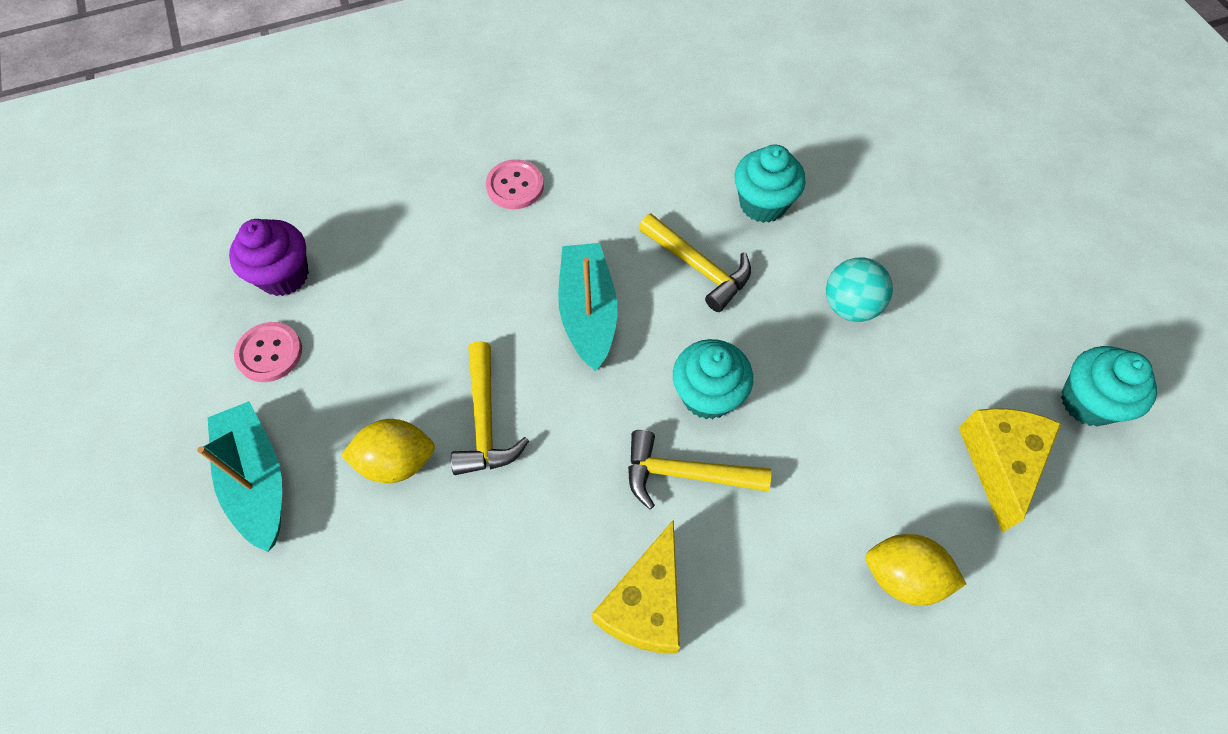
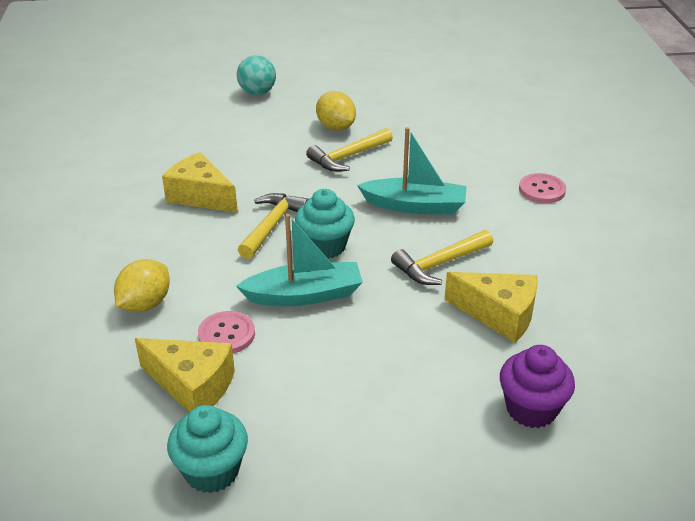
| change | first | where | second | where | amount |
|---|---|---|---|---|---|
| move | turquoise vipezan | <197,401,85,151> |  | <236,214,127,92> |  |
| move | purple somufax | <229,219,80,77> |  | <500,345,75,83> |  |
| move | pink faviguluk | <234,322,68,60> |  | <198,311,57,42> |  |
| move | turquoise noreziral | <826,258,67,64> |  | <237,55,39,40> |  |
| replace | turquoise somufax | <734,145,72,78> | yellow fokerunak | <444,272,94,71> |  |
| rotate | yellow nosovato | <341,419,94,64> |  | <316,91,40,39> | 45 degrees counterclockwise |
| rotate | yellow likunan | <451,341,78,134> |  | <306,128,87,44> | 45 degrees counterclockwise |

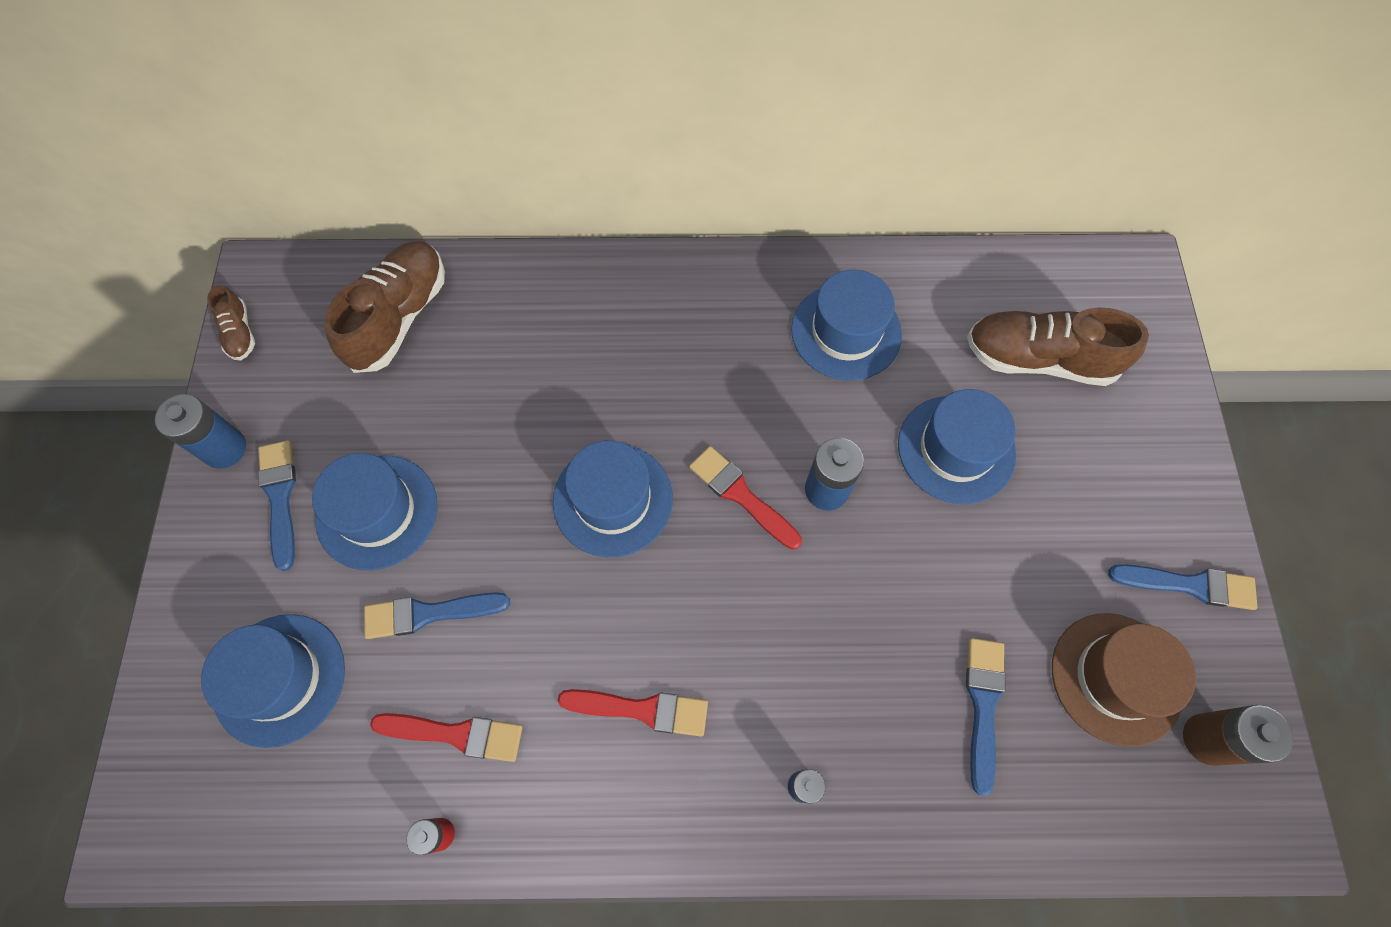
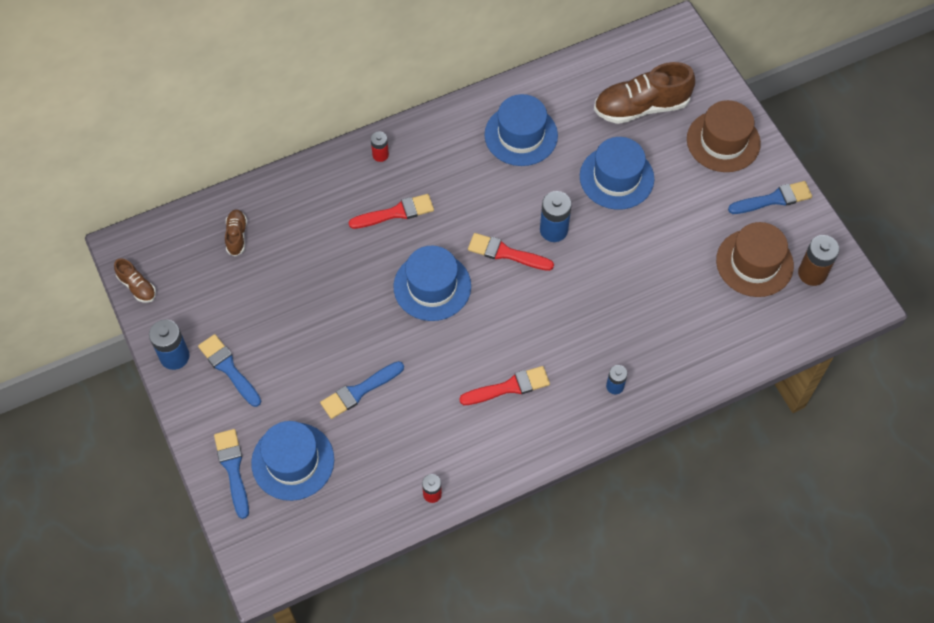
| change | first | where | second | where | amount |
|---|---|---|---|---|---|
| delete | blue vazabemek | <312,453,126,117> |  |  |  |
| insert |  |  | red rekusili | <371,131,18,31> |  |
| insert |  |  | brown vazabemek | <687,100,74,72> |  |
| move | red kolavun | <370,713,153,49> |  | <349,194,85,35> |  |
| move | blue kolavun | <966,638,40,158> |  | <214,429,35,90> |  |
| resize | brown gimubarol | <324,241,121,132> |  | <225,209,22,47> | x0.49 |

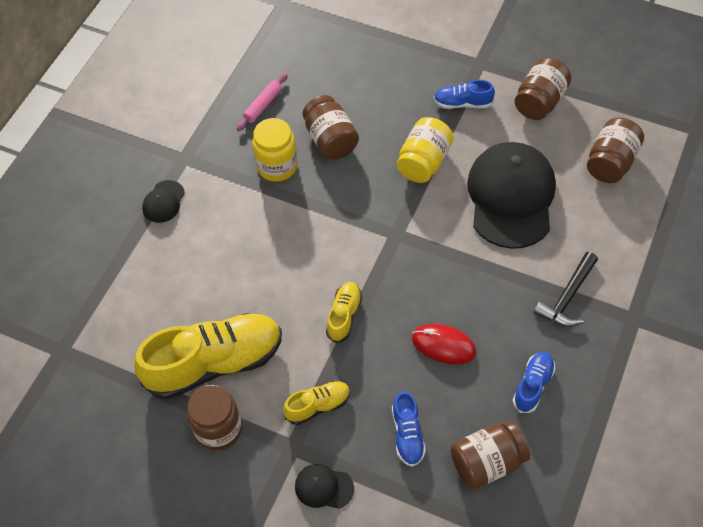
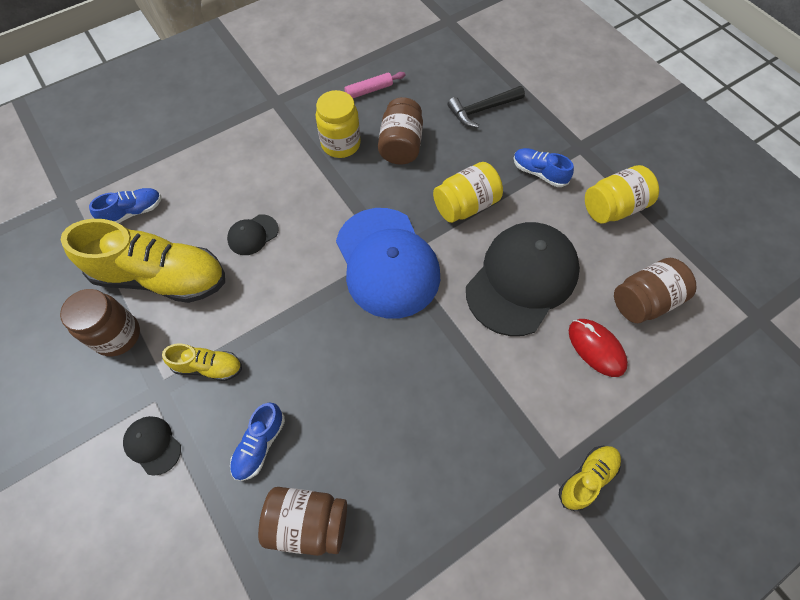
| change | first | where | second | where | amount |
|---|---|---|---|---|---|
| insert |  |  | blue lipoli | <336,208,104,110> |  |
| move | black lipoli | <142,180,43,43> |  | <227,214,52,41> |  |
| move | yellow gimubarol | <326,282,36,61> |  | <559,446,62,65> |  |
| move | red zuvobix | <412,324,64,40> |  | <569,319,59,58> |  |
| move | blue gimubarol | <513,351,42,62> |  | <89,188,73,36> |  |
| move | black likunan | <534,252,64,75> |  | <447,86,78,42> |  |
| recolor | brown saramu | <515,57,57,63> | yellow saramu | <585,165,74,59> |  |

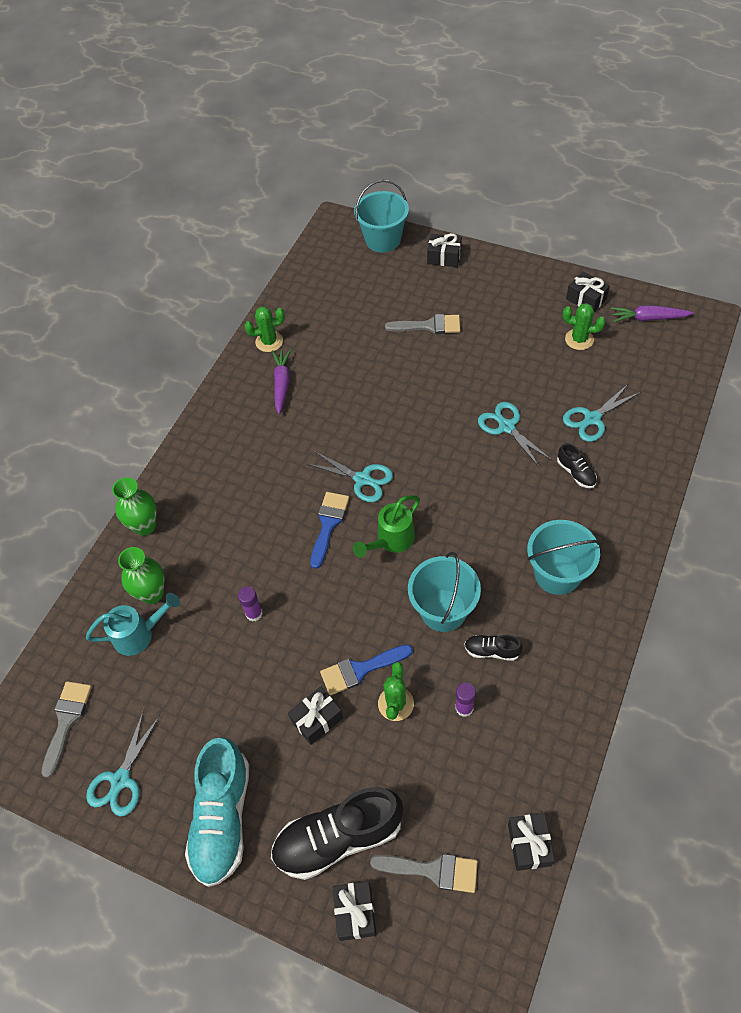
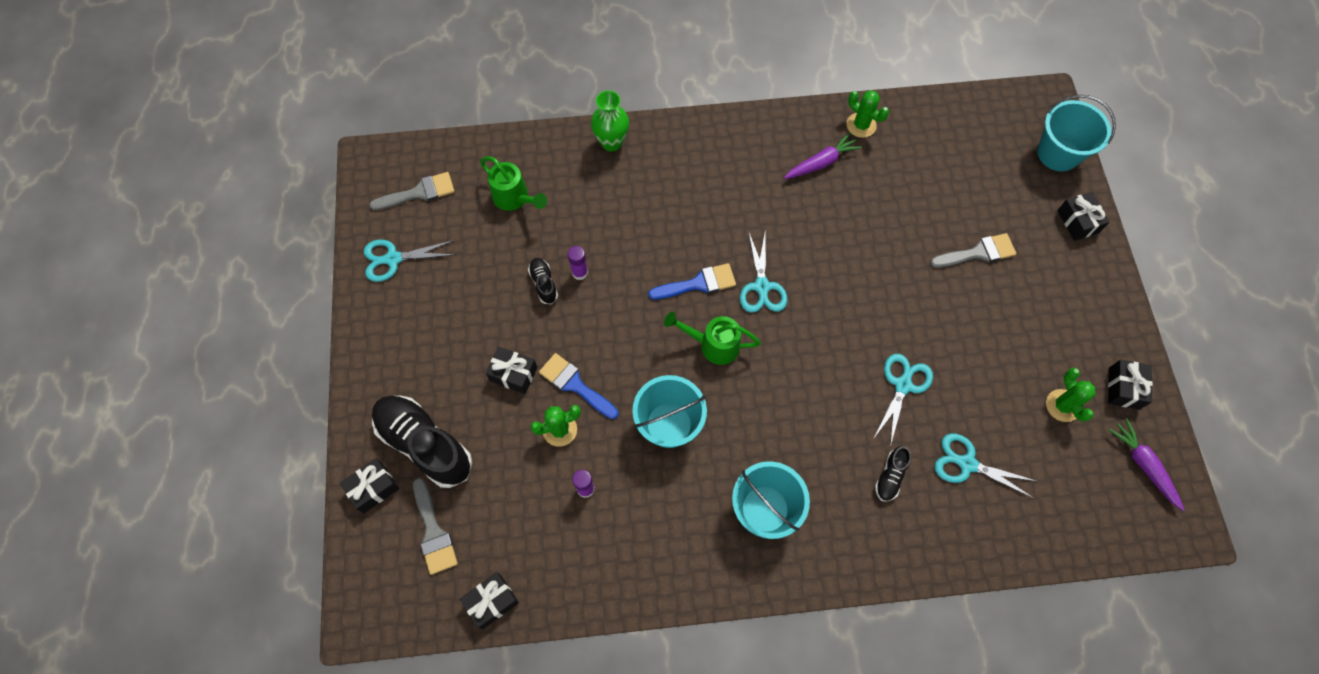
| change | first | where | second | where | amount |
|---|---|---|---|---|---|
| delete | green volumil | <118,547,46,57> |  |  |  |
| delete | turquoise gimubarol | <185,737,65,150> |  |  |  |
| move | black gimubarol | <464,635,59,26> |  | <528,258,30,46> |  |
| recolor | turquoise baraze | <86,593,94,63> | green baraze | <480,157,67,54> |  |
| rotate | grey kolavun | <385,314,75,20> |  | <930,233,86,35> | 75 degrees counterclockwise |

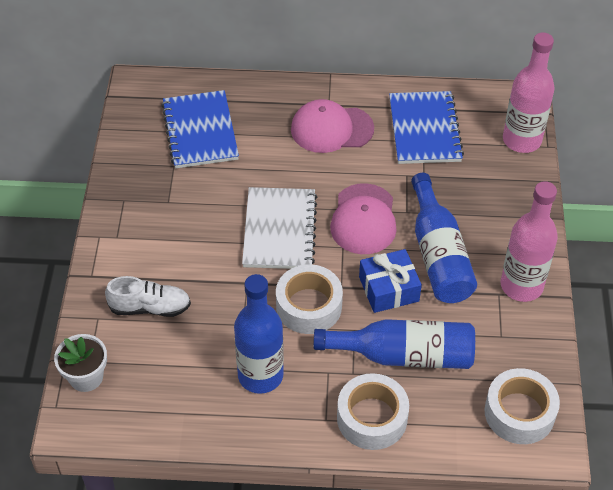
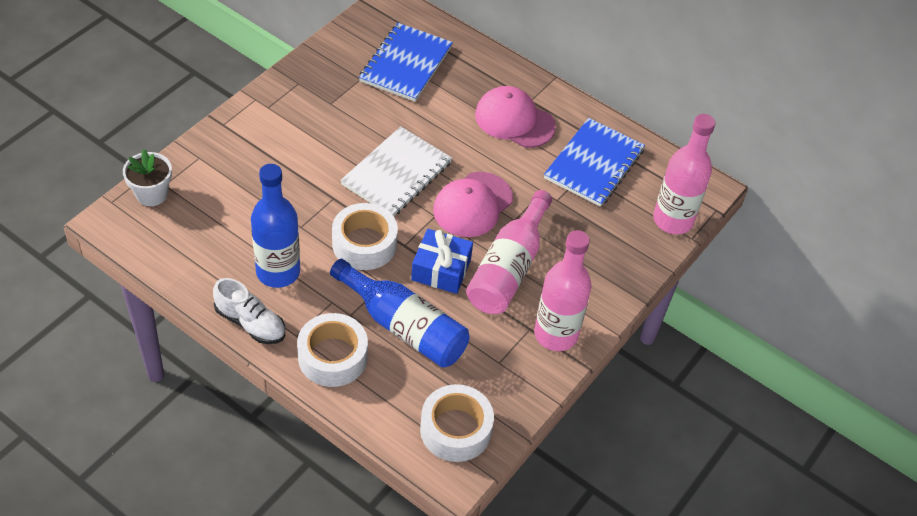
| change | first | where | second | where | amount |
|---|---|---|---|---|---|
| move | white gimubarol | <105,276,86,41> |  | <213,278,72,66> |  |
| recolor | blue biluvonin | <411,173,66,130> | pink biluvonin | <466,190,86,124> |  |

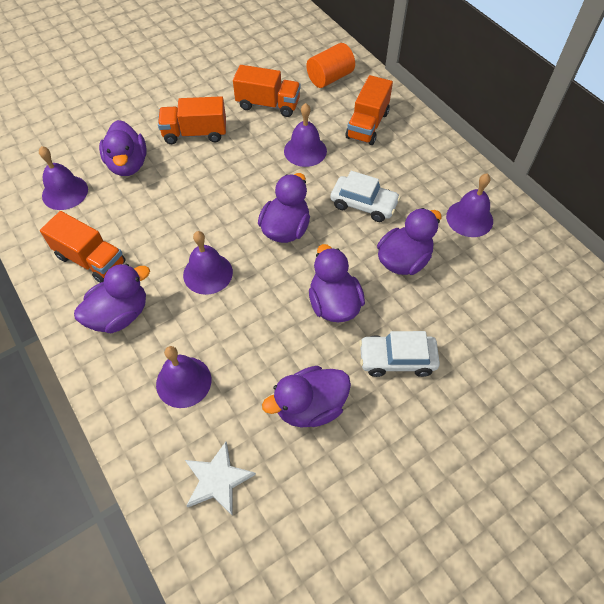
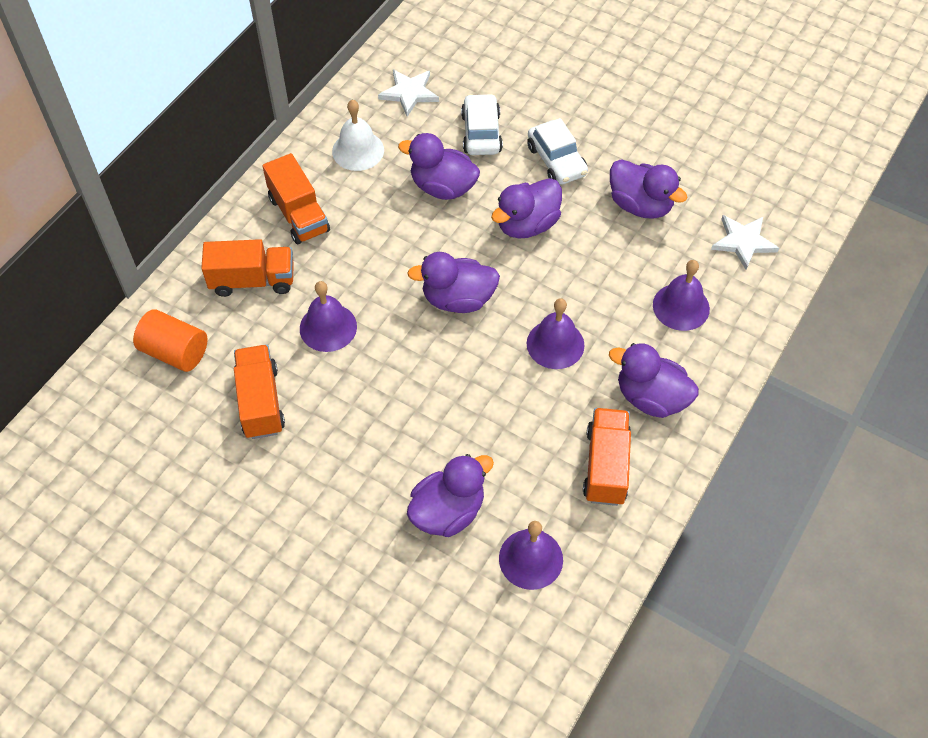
| change | first | where | second | where | amount |
|---|---|---|---|---|---|
| insert |  |  | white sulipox | <378,69,61,48> |  |
| move | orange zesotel | <158,96,68,48> |  | <262,153,68,91> |  |
| move | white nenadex | <331,171,70,51> |  | <461,94,42,61> |  |
| recolor | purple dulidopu | <446,174,47,63> | white dulidopu | <332,100,52,71> |  |

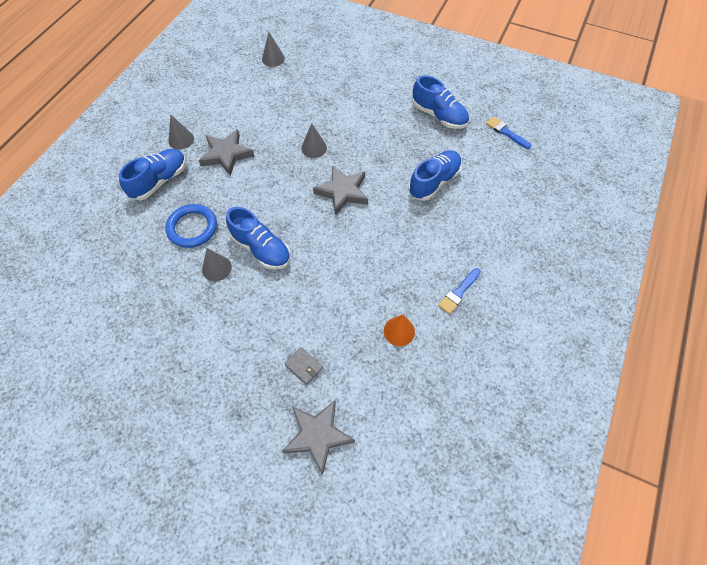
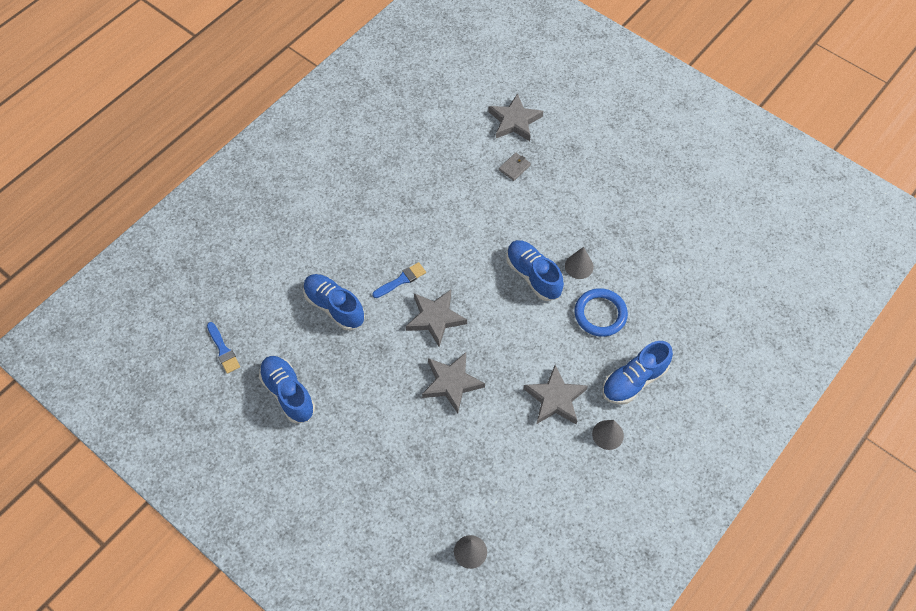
| change | first | where | second | where | amount |
|---|---|---|---|---|---|
| delete | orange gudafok | <384,314,31,32> |  |  |  |
| move | blue kolavun | <438,268,43,46> |  | <372,262,54,36> |  |
| replace | grey gudafok | <301,123,26,35> | grey sulipox | <422,352,63,61> |  |
| rotate | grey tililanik | <284,347,39,38> |  | <499,153,32,28> | 75 degrees clockwise |
| rotate | blue gimubarol | <409,150,53,51> |  | <303,274,62,57> | 75 degrees clockwise |

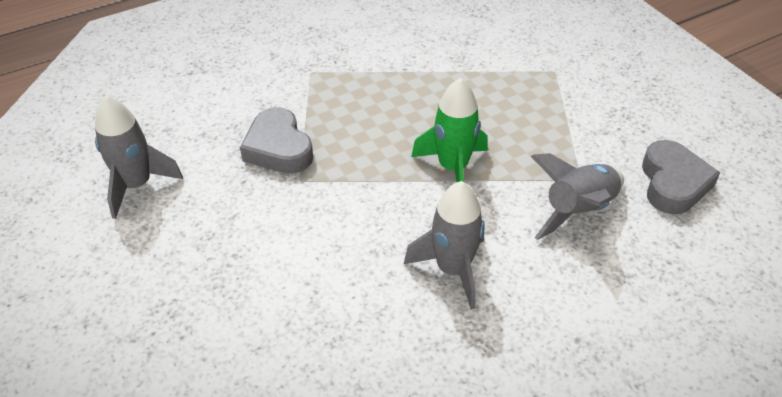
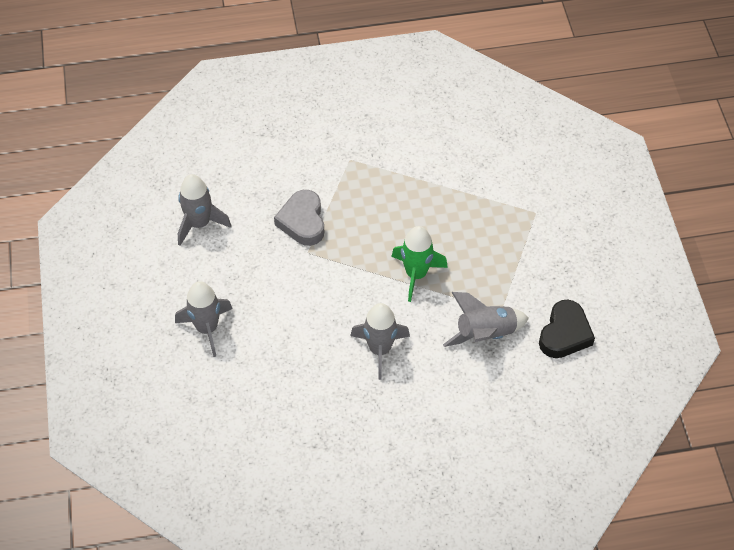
| change | first | where | second | where | amount |
|---|---|---|---|---|---|
| insert |  |  | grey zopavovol | <175,281,58,76> |  |
| recolor | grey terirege | <642,140,78,74> | black terirege | <539,300,56,58> |  |

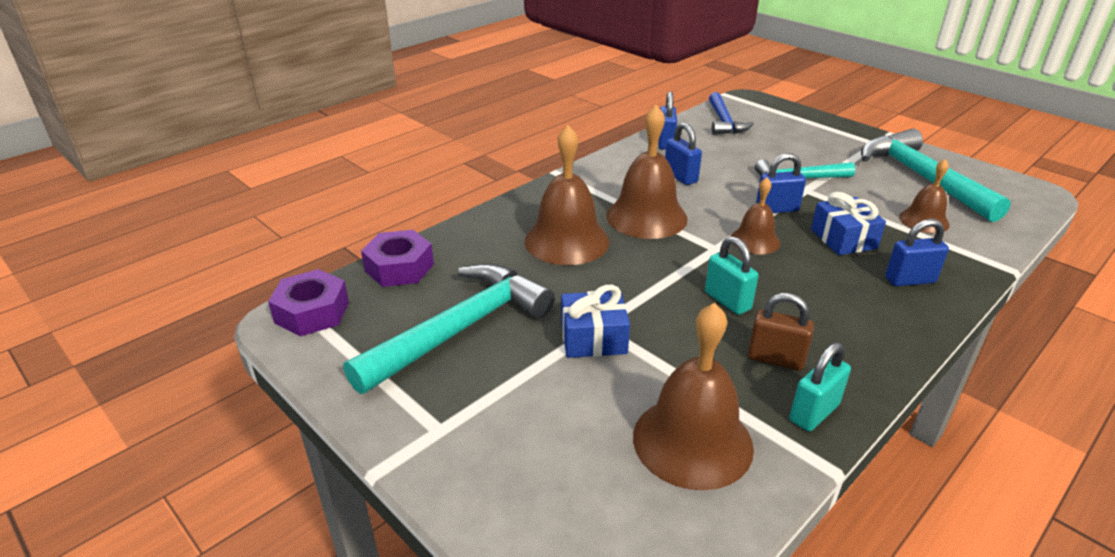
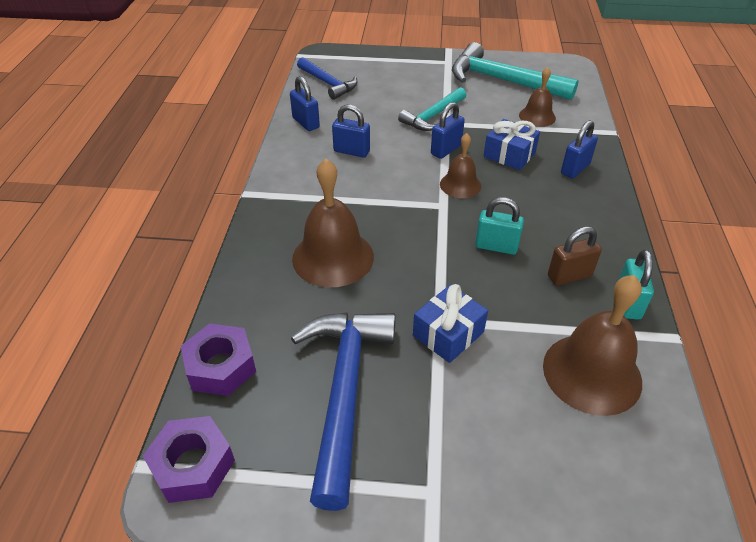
| change | first | where | second | where | amount |
|---|---|---|---|---|---|
| delete | brown dulidopu | <607,105,81,134> |  |  |  |
| recolor | turquoise likunan | <344,264,211,130> | blue likunan | <291,312,105,199> |  |

